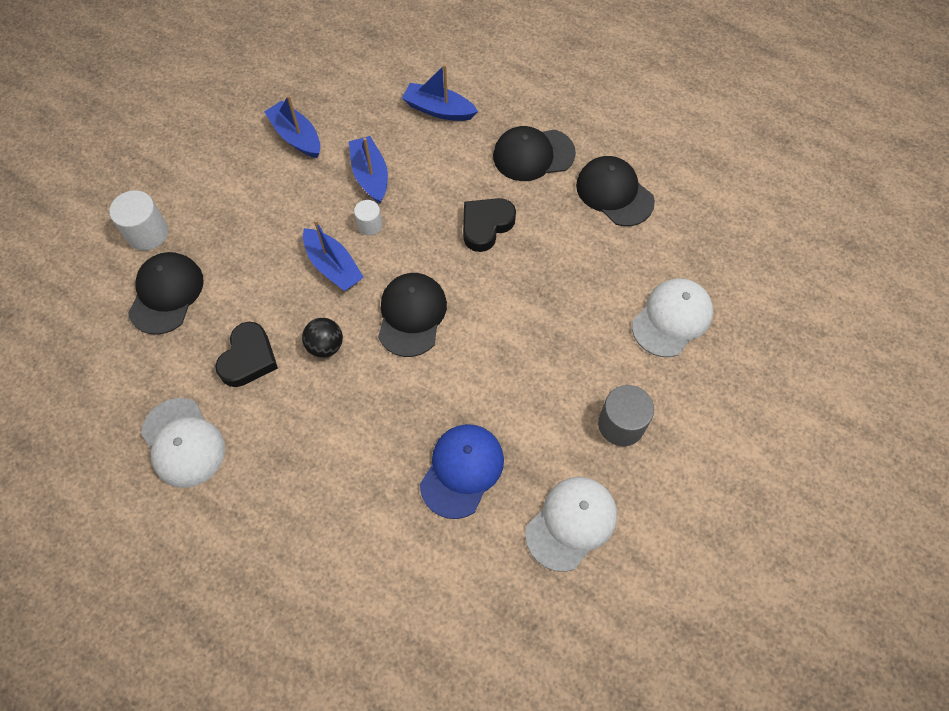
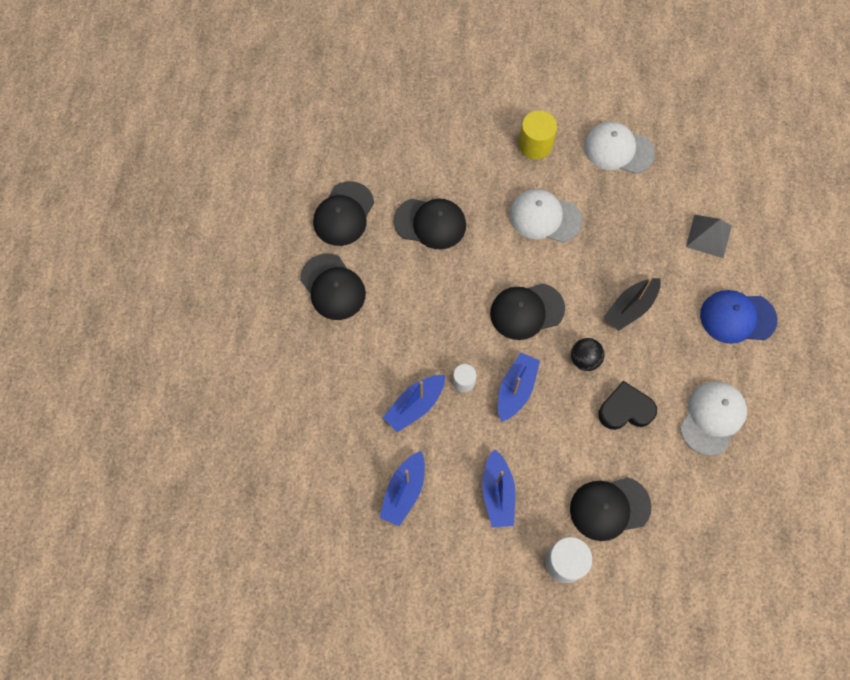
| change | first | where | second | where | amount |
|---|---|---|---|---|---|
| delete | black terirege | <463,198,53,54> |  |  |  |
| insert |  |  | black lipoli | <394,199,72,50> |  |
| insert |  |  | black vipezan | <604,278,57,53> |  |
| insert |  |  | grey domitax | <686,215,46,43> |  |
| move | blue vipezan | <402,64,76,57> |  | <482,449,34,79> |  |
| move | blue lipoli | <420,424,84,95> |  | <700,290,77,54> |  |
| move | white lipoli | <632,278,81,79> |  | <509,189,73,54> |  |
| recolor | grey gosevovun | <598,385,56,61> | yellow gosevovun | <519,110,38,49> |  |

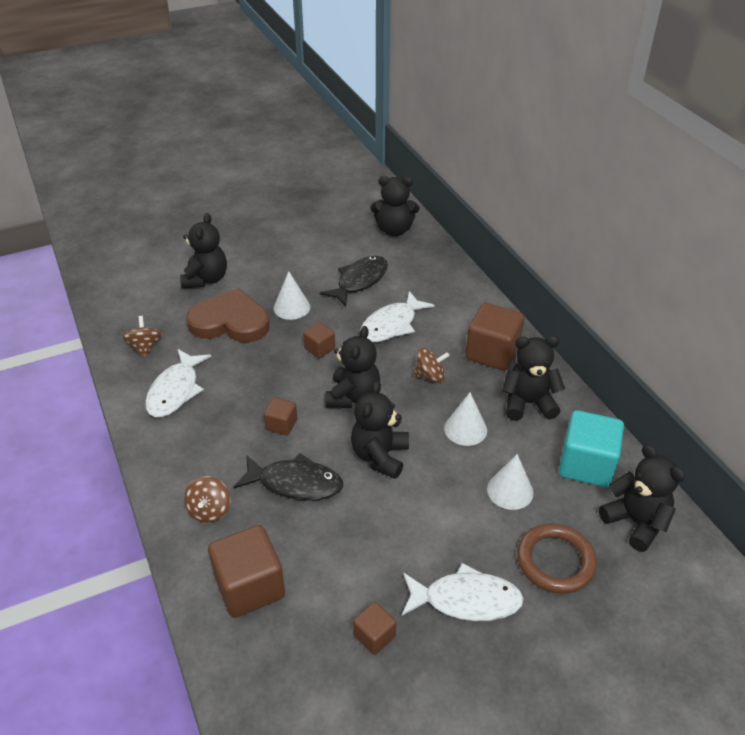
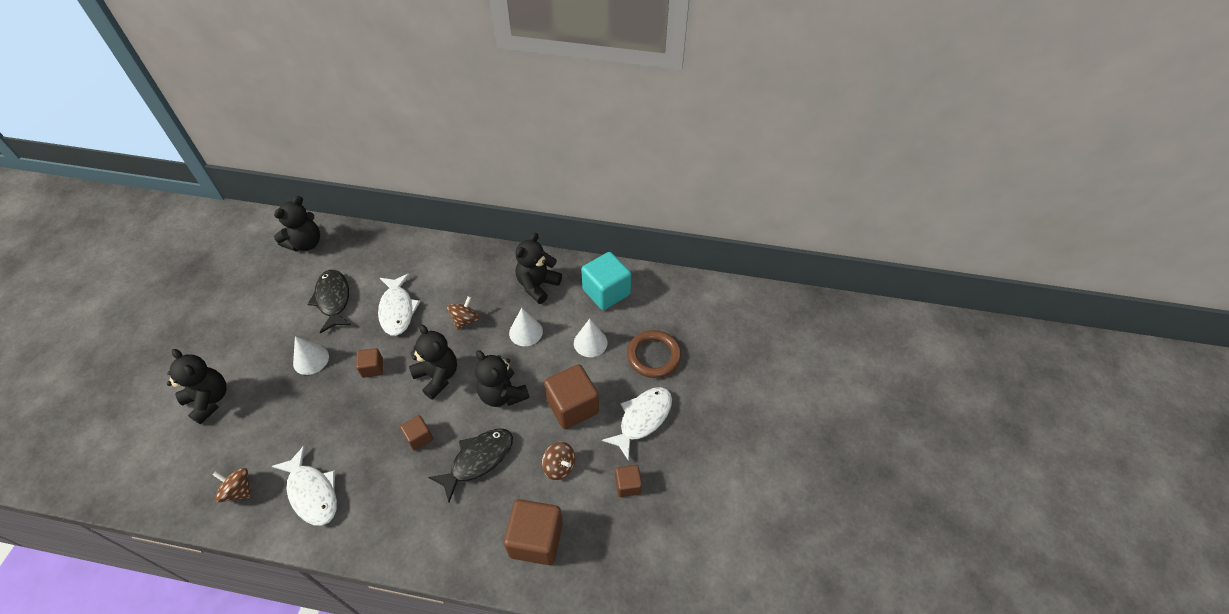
| change | first | where | second | where | amount |
|---|---|---|---|---|---|
| delete | brown terirege | <186,288,84,54> |  |  |  |
| delete | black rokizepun | <599,445,86,107> |  |  |  |
| move | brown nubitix | <184,476,46,47> |  | <542,442,33,38> |  |
| move | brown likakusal | <465,303,59,67> |  | <544,364,55,65> |  |

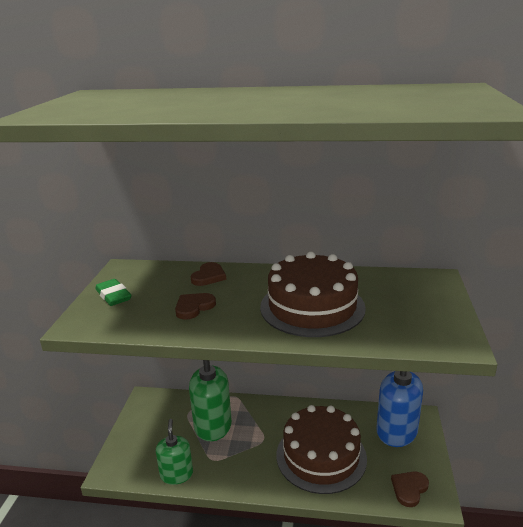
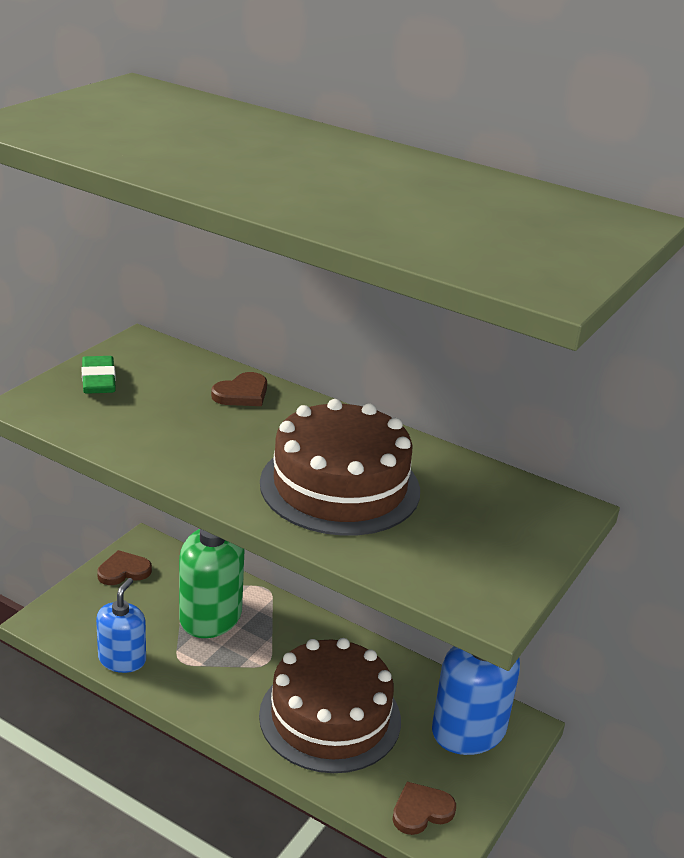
| change | first | where | second | where | amount |
|---|---|---|---|---|---|
| move | brown terirege | <175,293,41,27> |  | <97,550,55,35> |  |
| recolor | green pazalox | <156,419,37,66> | blue pazalox | <96,578,50,95> |  |

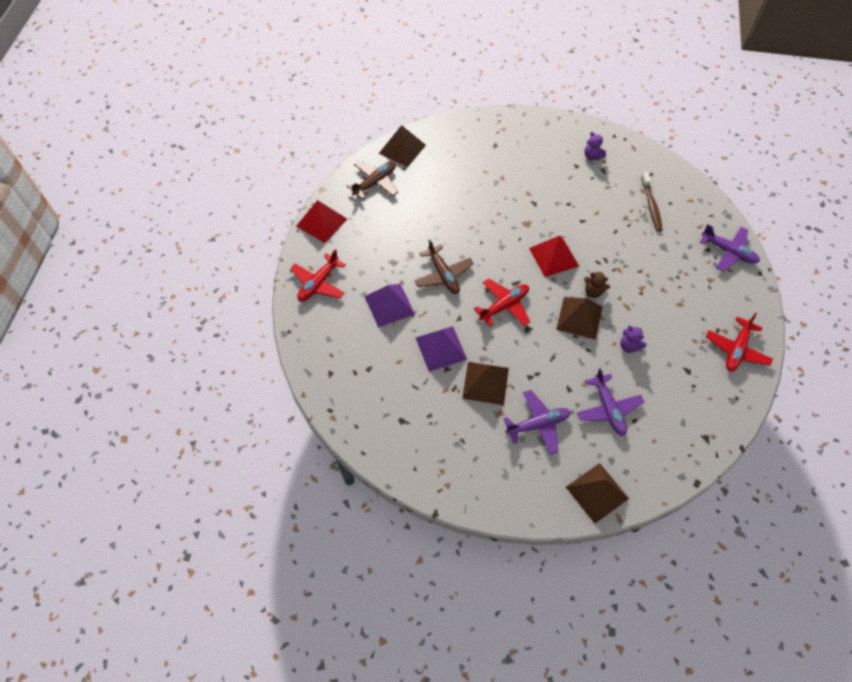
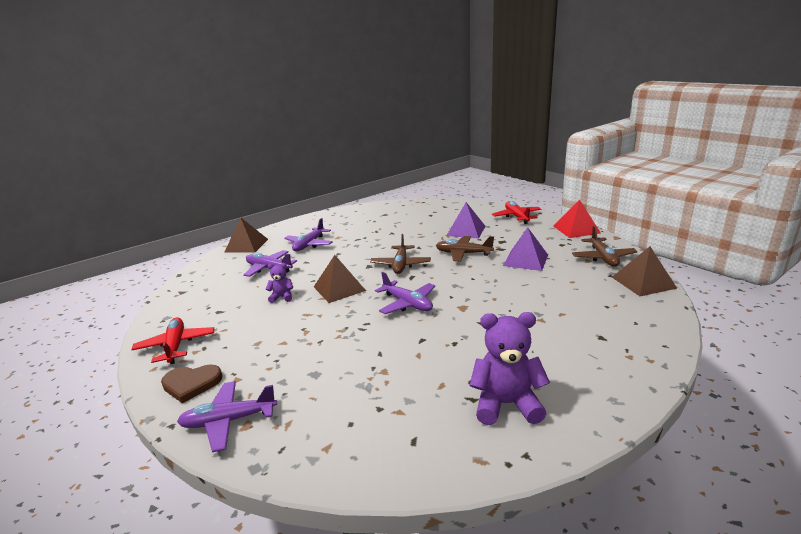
| change | first | where | second | where | amount |
|---|---|---|---|---|---|
| delete | brown domitax | <462,362,47,43> |  |  |  |
| delete | brown rokizepun | <584,272,26,26> |  |  |  |
| delete | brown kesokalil | <641,172,22,59> |  |  |  |
| insert |  |  | brown terirege | <161,365,62,38> |  |
| move | purple domitax | <416,326,51,46> |  | <503,228,45,43> |  |
| replace | red domitax | <529,236,50,41> | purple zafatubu | <375,272,60,42> |  |
| recolor | red zafatubu | <474,278,56,49> | brown zafatubu | <370,234,61,40> |  |
| resize | purple rokizepun | <584,132,22,28> |  | <469,312,81,113> | x1.89 |

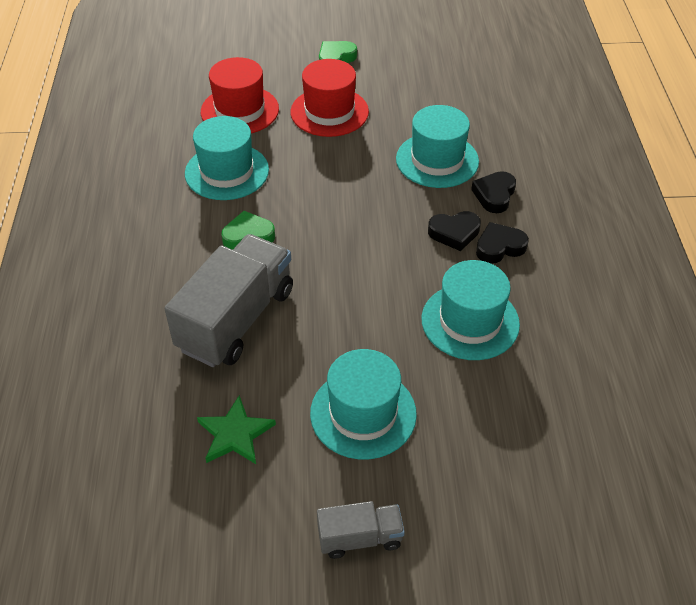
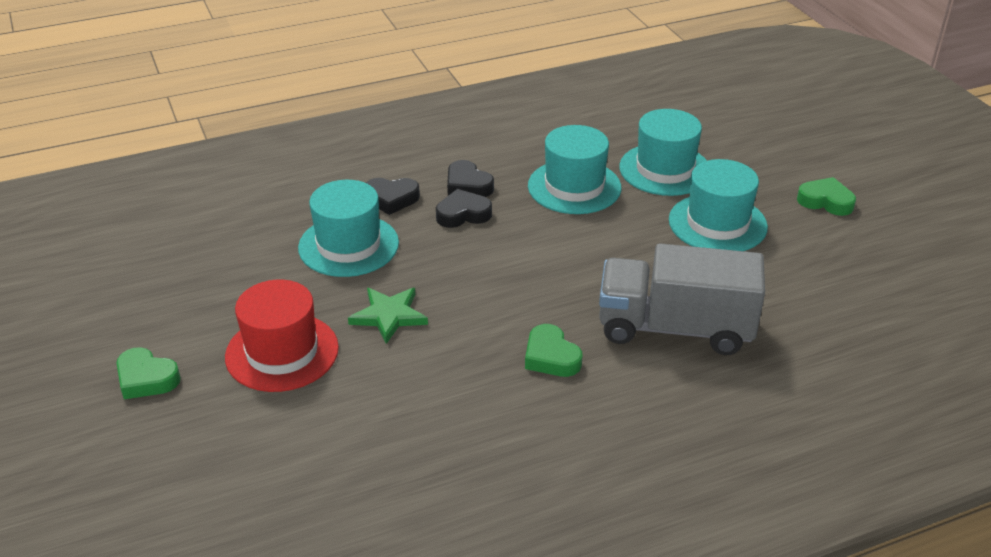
| change | first | where | second | where | amount |
|---|---|---|---|---|---|
| delete | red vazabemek | <201,57,78,76> |  |  |  |
| move | turquoise vazabemek | <185,116,84,84> |  | <619,109,88,87> |  |
| move | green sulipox | <197,395,79,69> |  | <348,288,80,56> |  |
| replace | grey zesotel | <317,501,88,58> | green terirege | <797,177,59,39> |  |
| rotate | black terirege | <428,211,53,40> |  | <436,189,56,39> | 75 degrees counterclockwise |

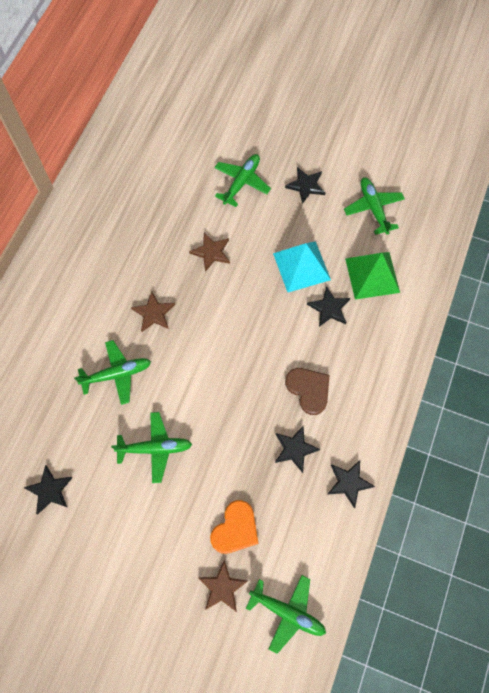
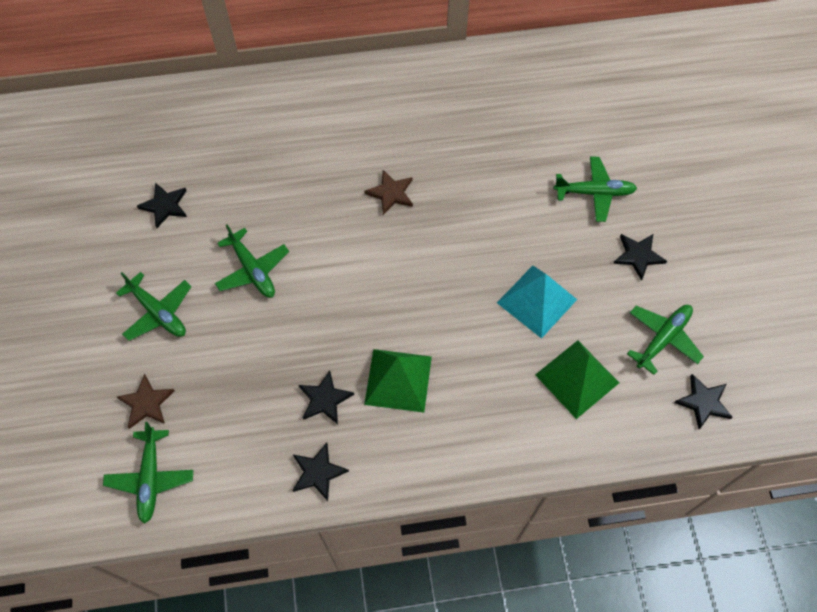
| change | first | where | second | where | amount |
|---|---|---|---|---|---|
| delete | brown sulipox | <189,232,41,40> |  |  |  |
| delete | orange terirege | <210,500,48,54> |  |  |  |
| move | green zafatubu | <74,340,77,65> |  | <116,272,75,69> |  |
| move | black sulipox | <307,286,43,41> |  | <674,374,58,55> |  |
| replace | brown terirege | <285,368,44,47> | green domitax | <364,349,68,64> |  |

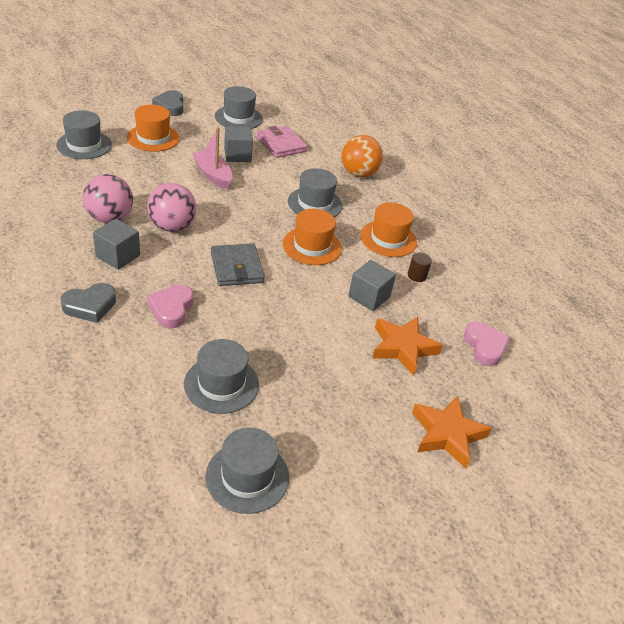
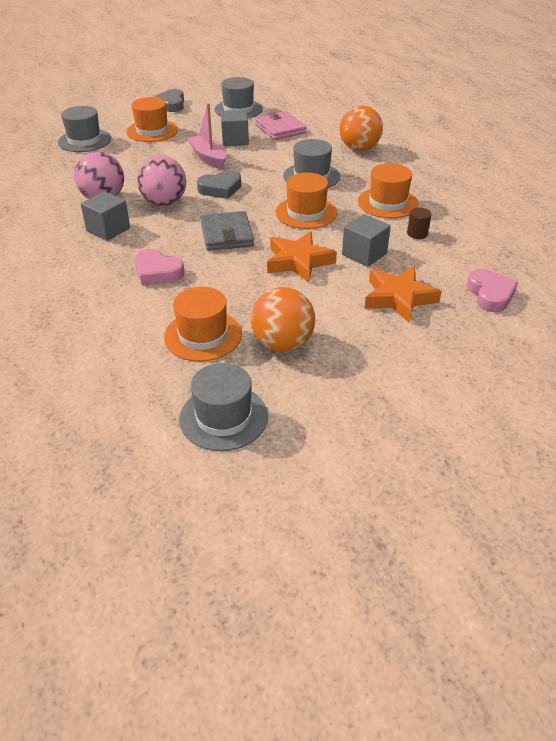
| change | first | where | second | where | amount |
|---|---|---|---|---|---|
| insert |  |  | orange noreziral | <251,287,64,65> |  |
| move | grey terirege | <60,283,56,40> |  | <197,170,44,29> |  |
| move | orange sulipox | <412,396,80,72> |  | <267,232,70,50> |  |
| recolor | grey vazabemek | <184,339,75,75> | orange vazabemek | <164,287,78,75> |  |
| rotate | pink terirege | <147,285,46,43> |  | <134,249,51,37> | 75 degrees counterclockwise |

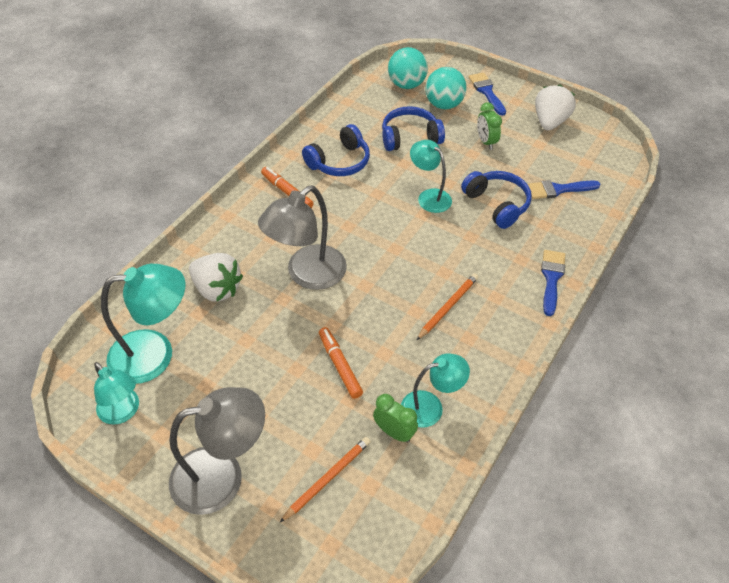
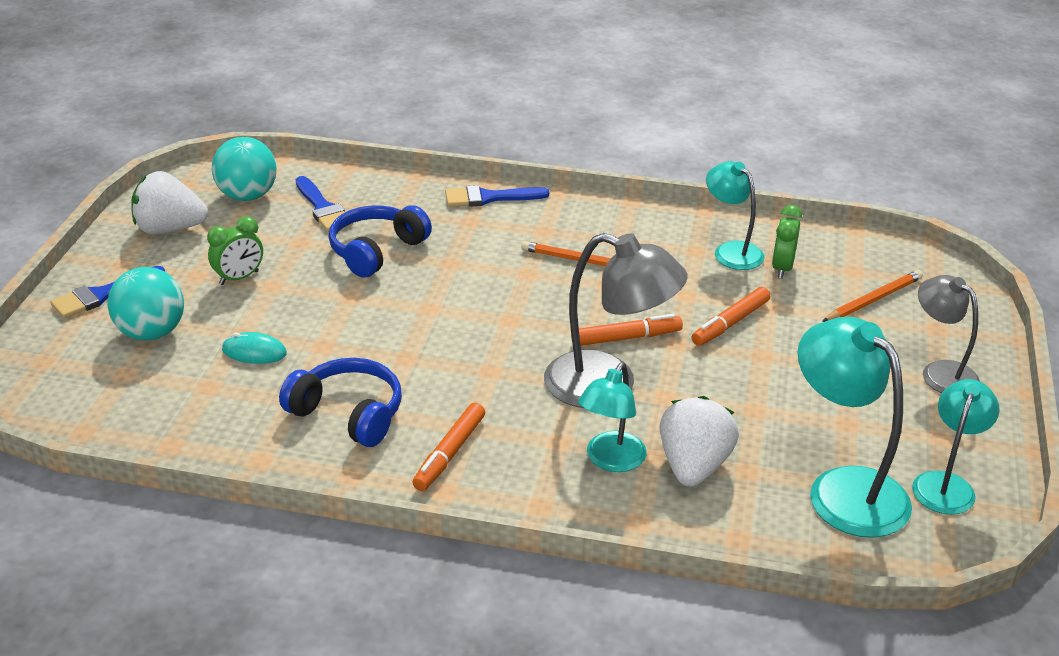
| change | first | where | second | where | amount |
|---|---|---|---|---|---|
| insert |  |  | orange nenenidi | <571,314,112,32> |  |
| move | turquoise noreziral | <388,47,40,42> |  | <212,137,65,64> |  |
| move | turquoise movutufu | <410,140,42,73> |  | <578,363,69,109> |  |
| replace | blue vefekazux | <382,106,63,45> | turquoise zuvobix | <222,332,65,32> |  |
| rotate | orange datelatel | <279,437,92,86> |  | <822,270,101,52> | 120 degrees clockwise |
| resize | grey movutufu | <169,387,96,128> |  | <918,275,62,118> | x0.62 |

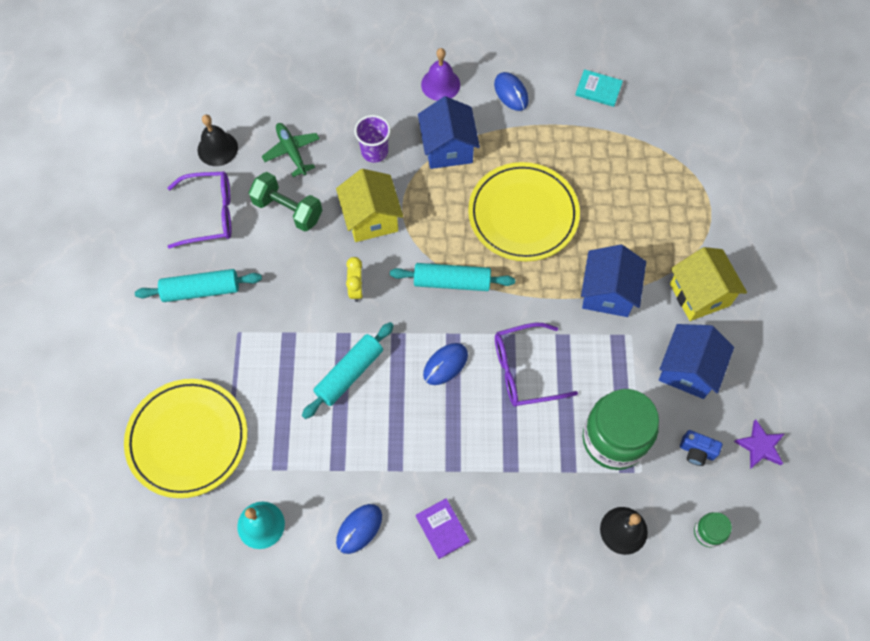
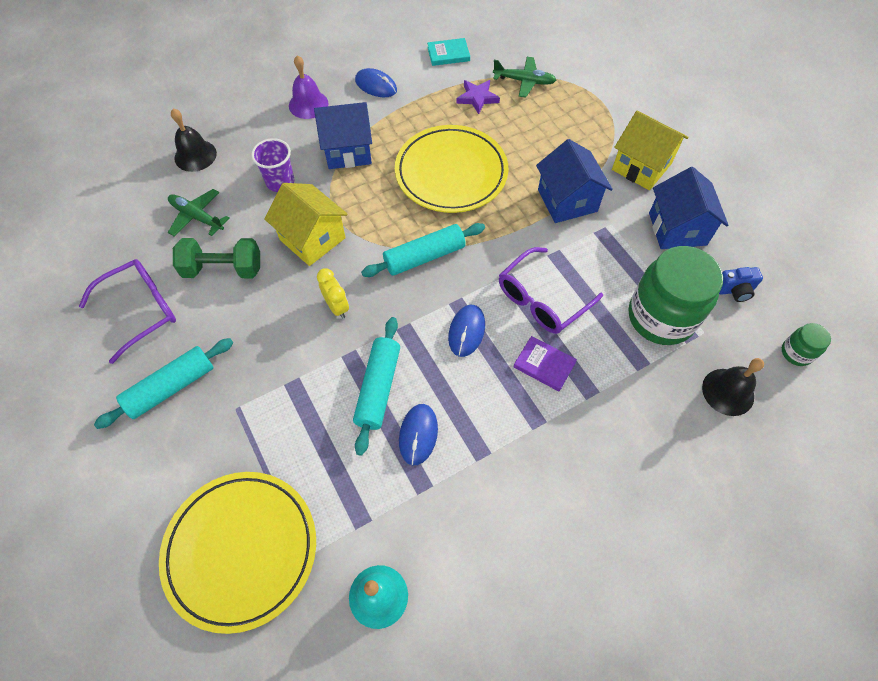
| change | first | where | second | where | amount |
|---|---|---|---|---|---|
| insert |  |  | green zafatubu | <493,57,63,41> |  |
| move | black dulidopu | <198,115,40,51> |  | <171,108,46,64> |  |
| move | blue zuvobix | <336,504,46,50> |  | <399,404,39,61> |  |
| move | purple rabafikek | <416,498,54,61> |  | <513,336,64,55> |  |
| move | purple sulipox | <734,420,50,49> |  | <456,80,44,34> |  |
| rotate | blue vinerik | <418,96,62,73> |  | <314,102,58,67> | 60 degrees counterclockwise |

